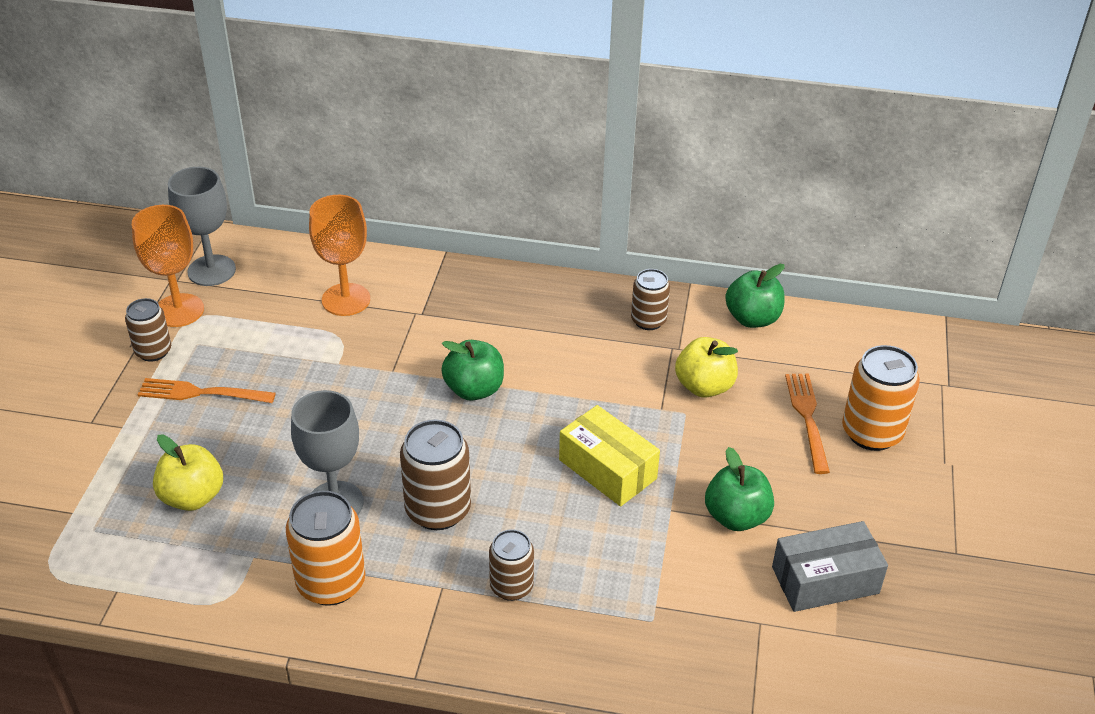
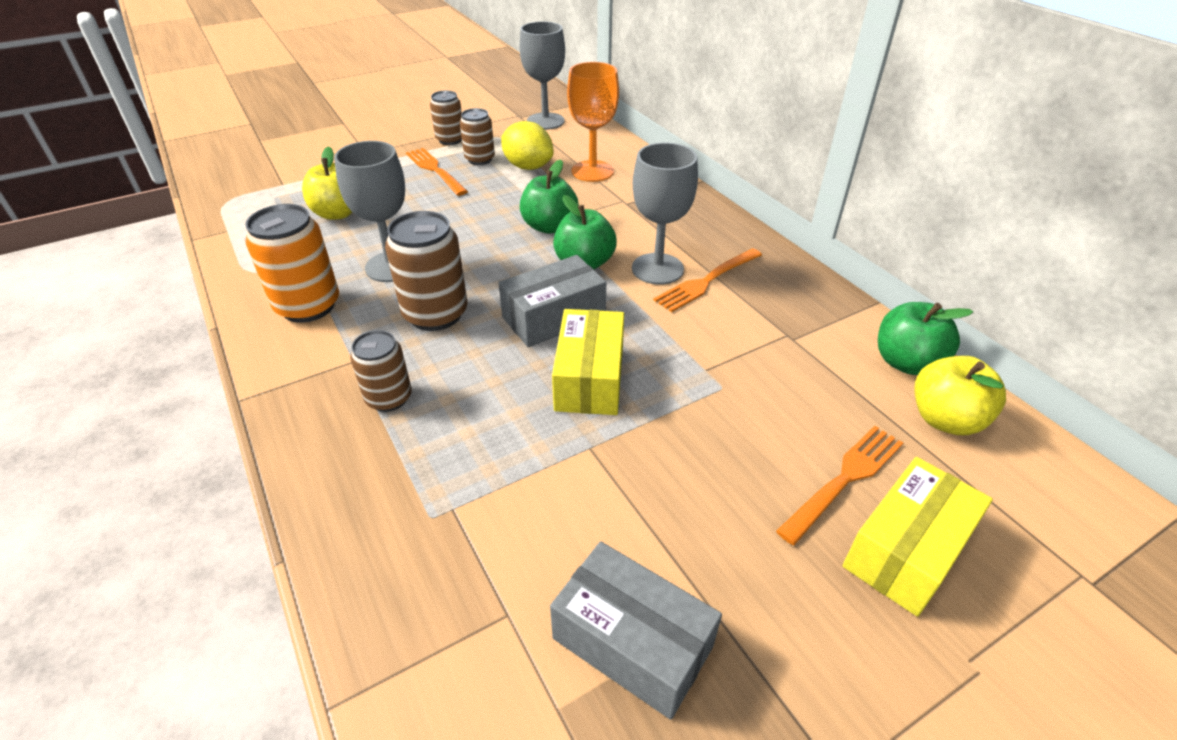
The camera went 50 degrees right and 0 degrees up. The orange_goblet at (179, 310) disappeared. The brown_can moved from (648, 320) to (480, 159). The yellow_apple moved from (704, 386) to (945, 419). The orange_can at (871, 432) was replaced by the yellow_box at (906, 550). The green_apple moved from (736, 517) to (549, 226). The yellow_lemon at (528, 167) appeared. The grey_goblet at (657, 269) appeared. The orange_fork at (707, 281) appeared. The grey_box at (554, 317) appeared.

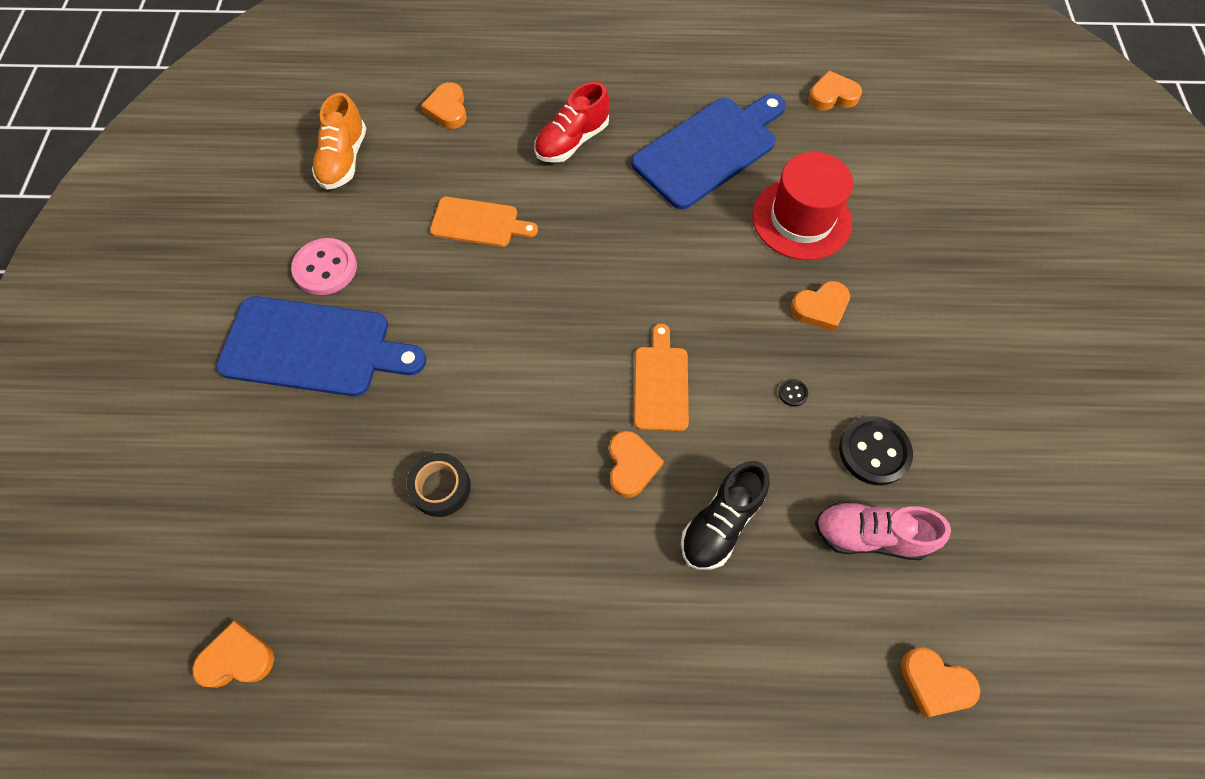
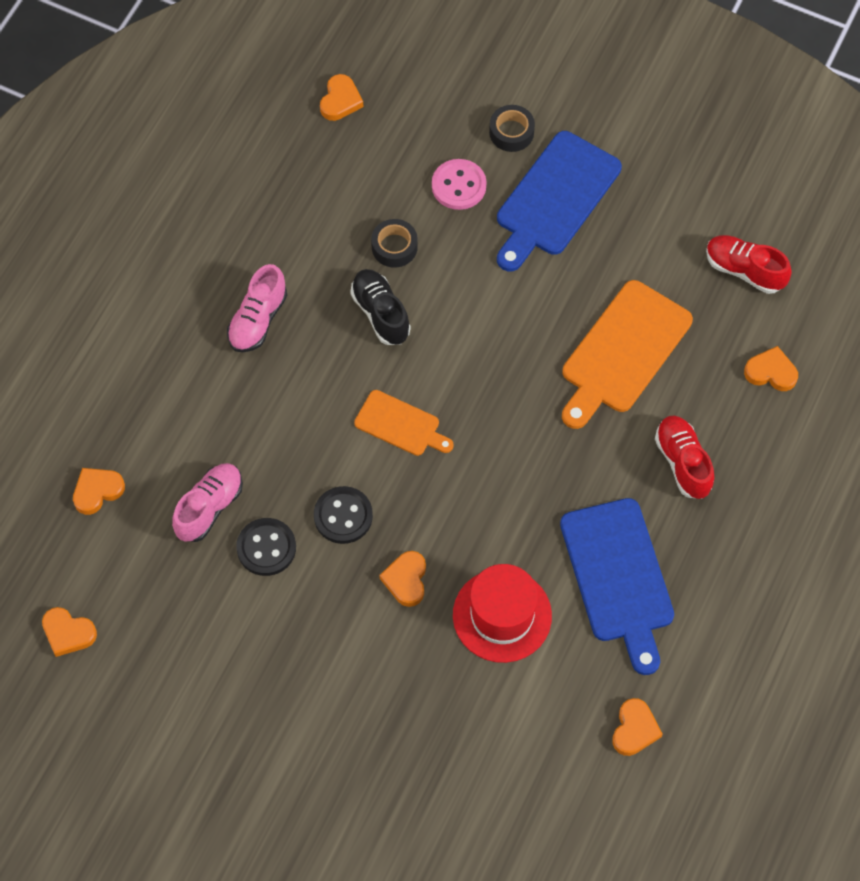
The camera went 115 degrees right and 0 degrees up. The orange_shoe at (344, 160) became the red_shoe at (744, 270). The orange_cutting_board at (479, 223) changed to 1.76 times the size. The pink_button moved from (325, 268) to (459, 186). The black_button at (792, 393) changed to 2.34 times the size. The orange_heart moved from (631, 465) to (68, 633). The black_shoe moved from (721, 523) to (380, 313). The black_tape at (511, 132) appeared. The pink_shoe at (258, 320) appeared.

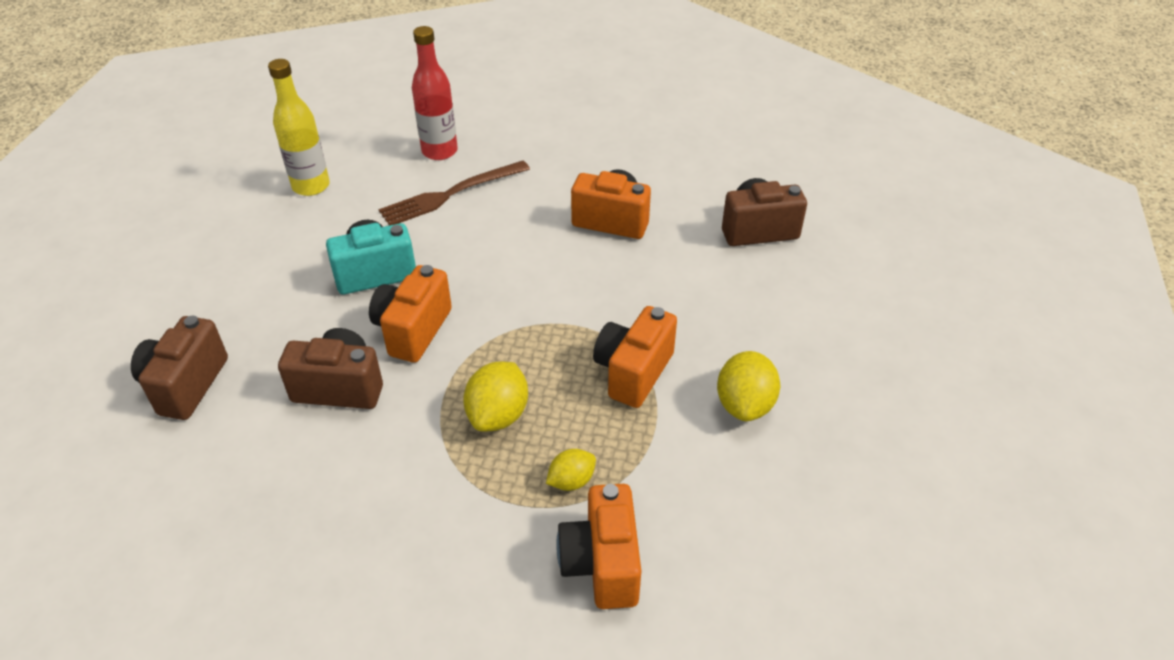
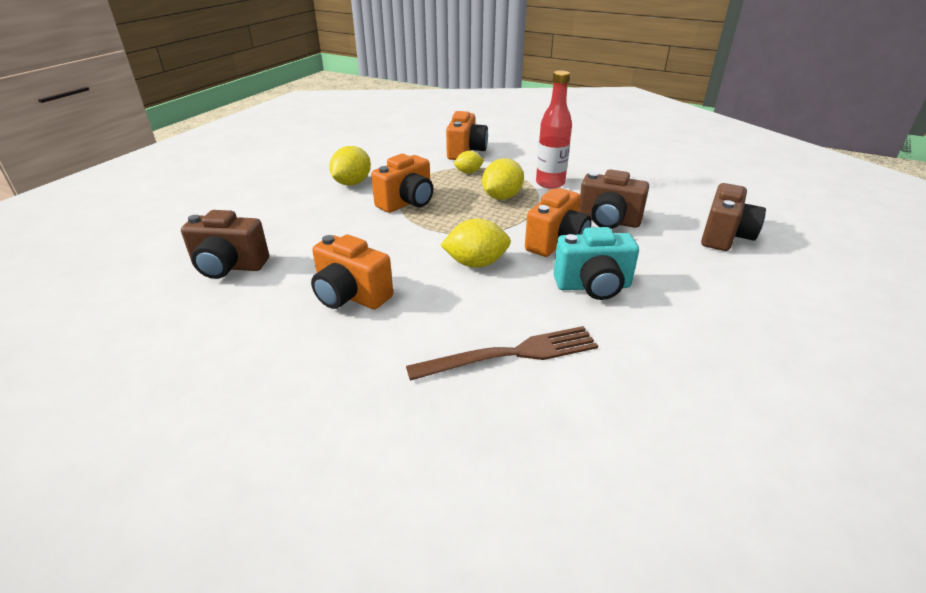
The camera went 165 degrees left and 10 degrees down. The red_bottle moved from (439, 151) to (550, 183). The yellow_bottle at (311, 186) disappeared. The yellow_lemon at (476, 263) appeared.

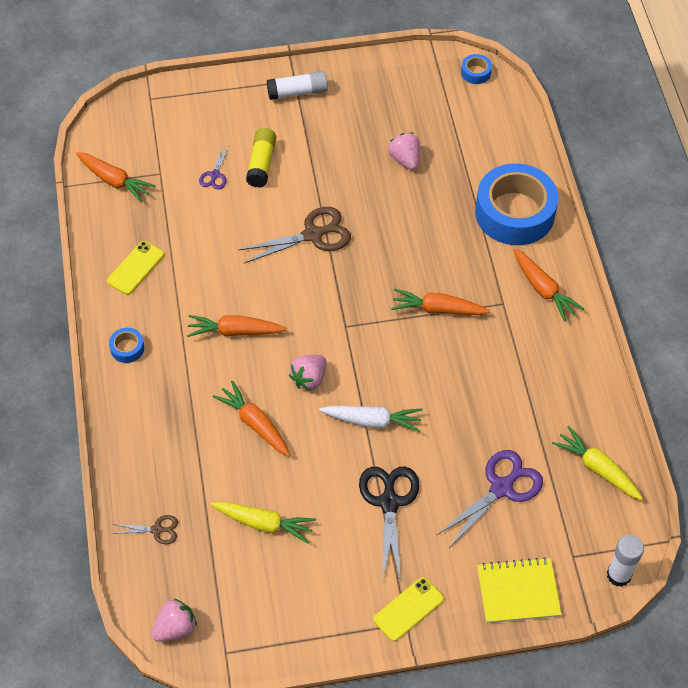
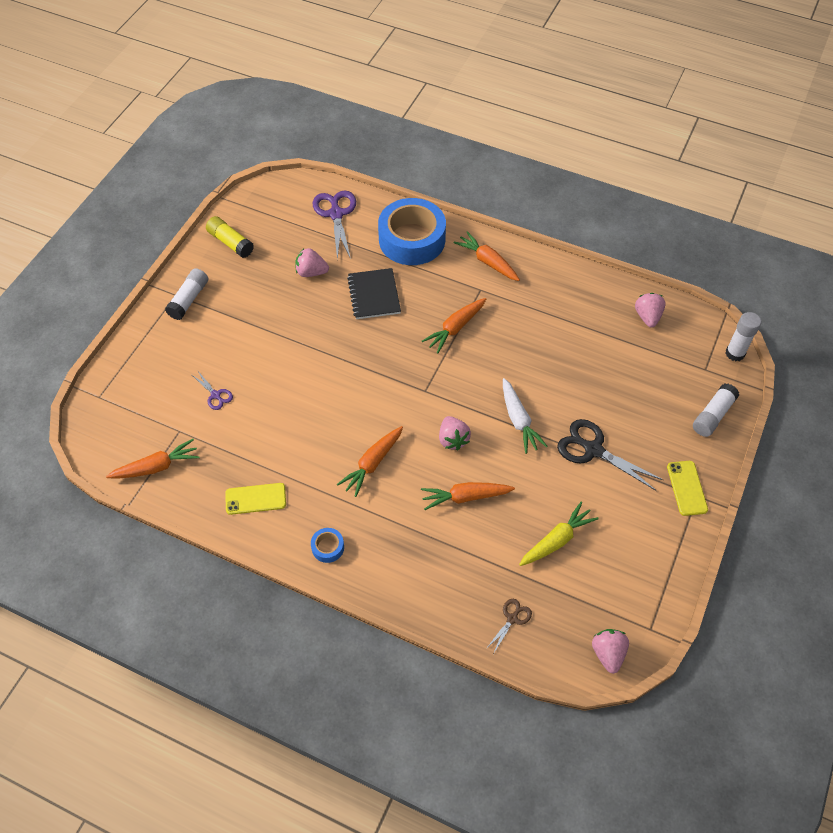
The camera went 55 degrees left and 0 degrees up. The blue_tape at (476, 72) disappeared. The yellow_glue_stick moved from (261, 163) to (230, 242). The brown_scissors at (313, 235) disappeared. The yellow_phone at (135, 268) turned 75 degrees counterclockwise. The orange_carrot at (543, 290) turned 135 degrees counterclockwise. The white_carrot at (373, 421) turned 120 degrees clockwise. The yellow_carrot at (597, 468) was replaced by the pink_strawberry at (647, 317). The purple_scissors moved from (501, 488) to (336, 214). The yellow_notebook at (518, 591) was replaced by the white_glue_stick at (712, 415). The black_notebook at (374, 295) appeared.

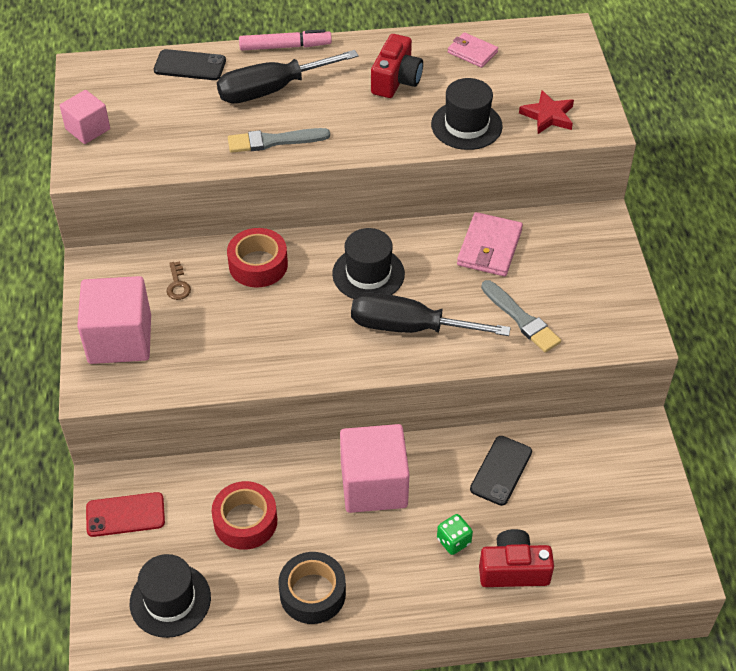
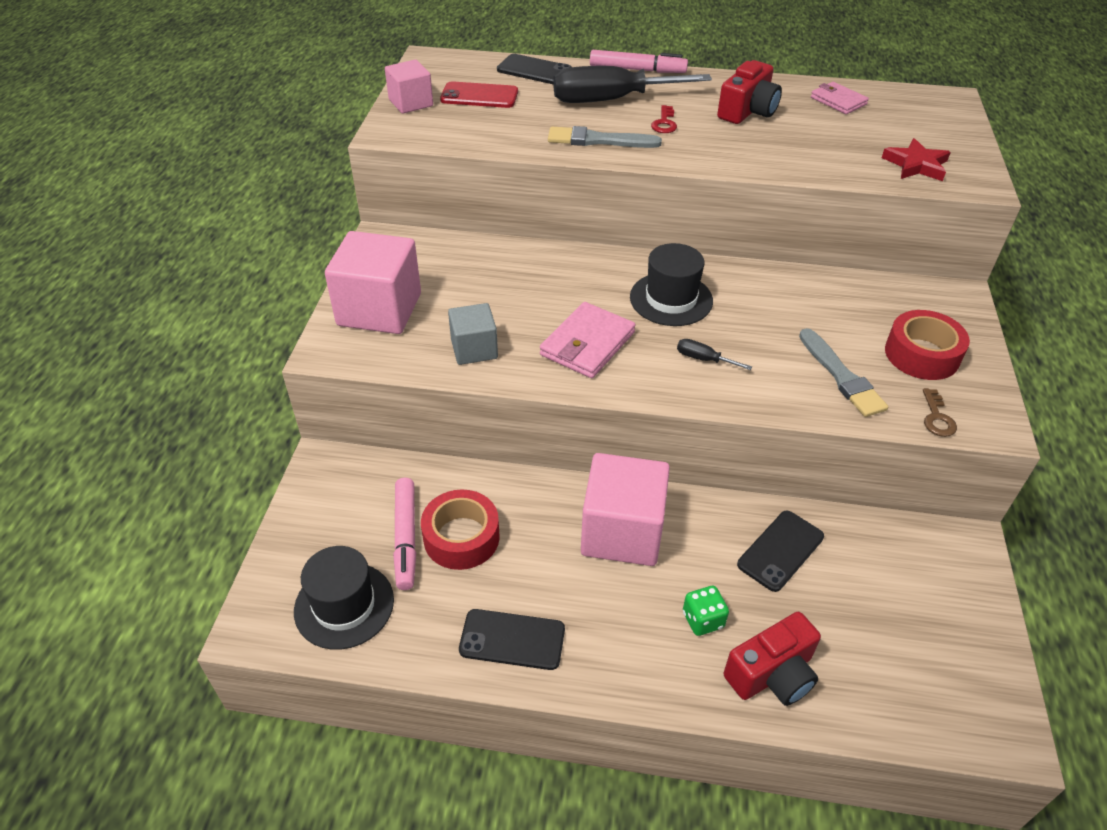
The camera went 15 degrees right and 5 degrees down. The black_hat at (466, 125) disappeared. The pink_wallet moved from (489, 247) to (587, 344). The red_tape moved from (258, 265) to (922, 354). The brown_key moved from (178, 285) to (937, 418). The black_screwdriver at (409, 327) changed to 0.41 times the size. The red_phone moved from (125, 515) to (479, 96). The red_camera at (513, 570) turned 135 degrees clockwise. The black_tape at (312, 593) was replaced by the black_phone at (512, 639). The red_key at (664, 123) appeared. The grey_cube at (474, 349) appeared. The pink_marker at (406, 538) appeared.

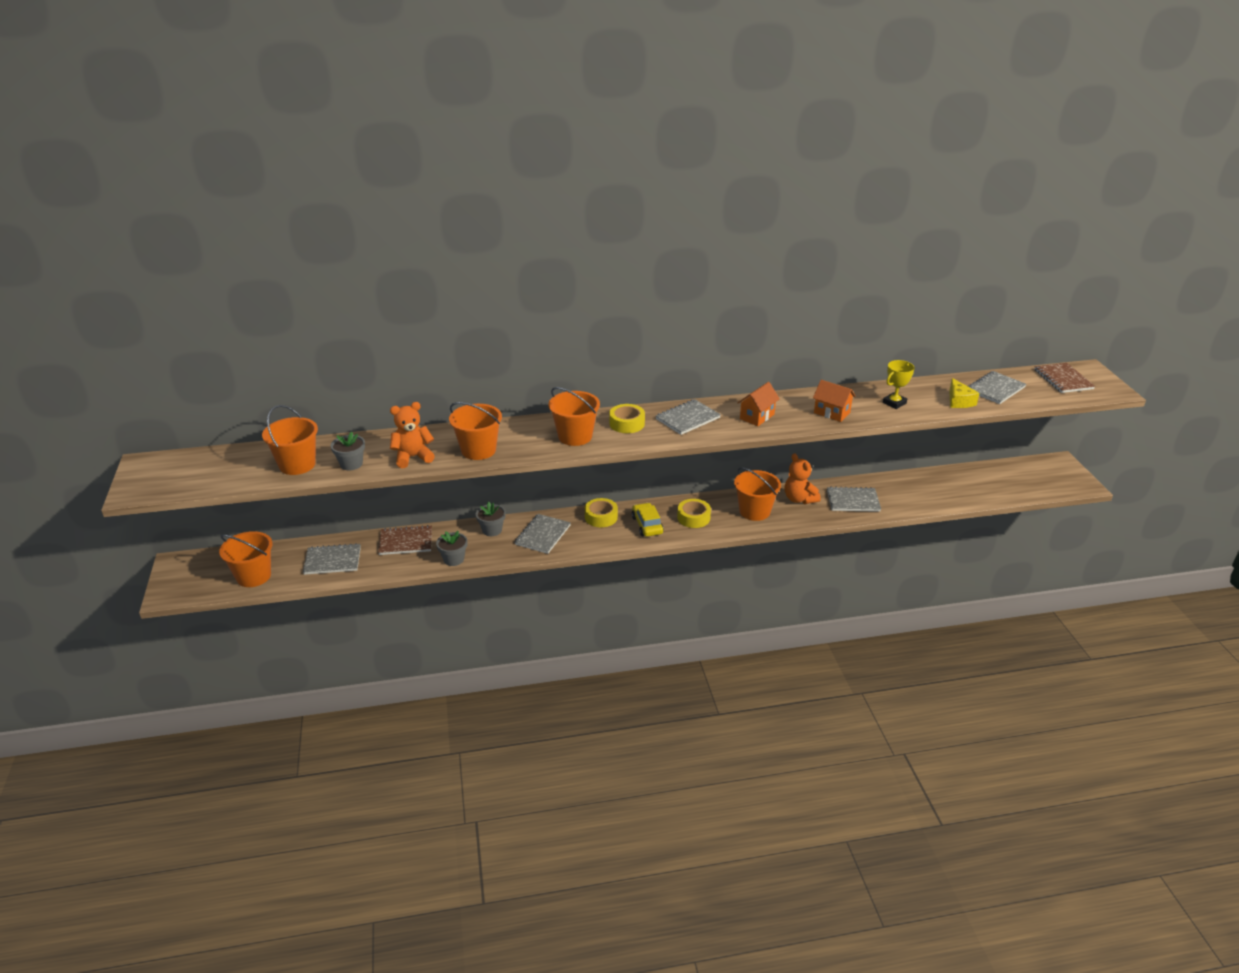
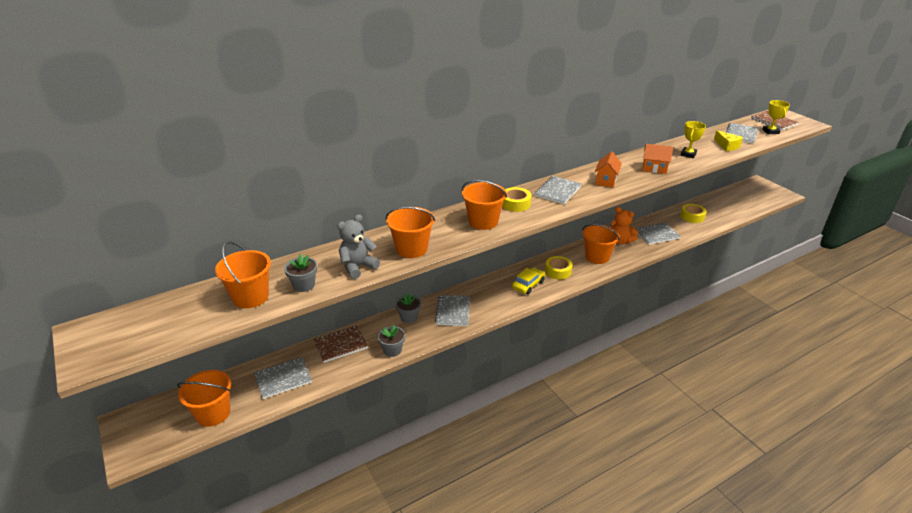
The camera went 20 degrees left and 0 degrees up. The orange_teddy_bear at (413, 457) became the grey_teddy_bear at (358, 267). The yellow_tape moved from (601, 517) to (692, 216). The yellow_car at (647, 525) turned 75 degrees clockwise. The yellow_trophy at (770, 131) appeared.

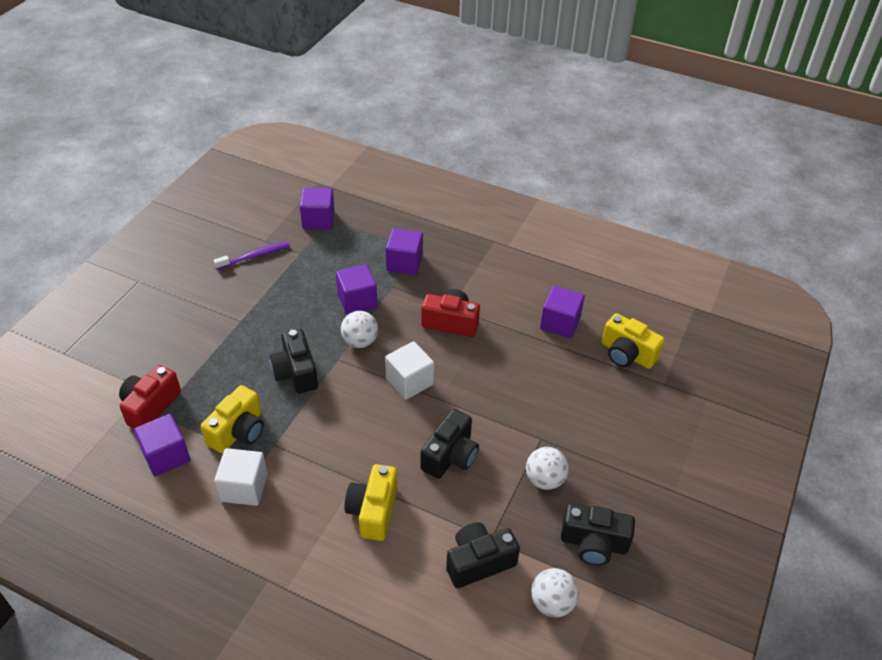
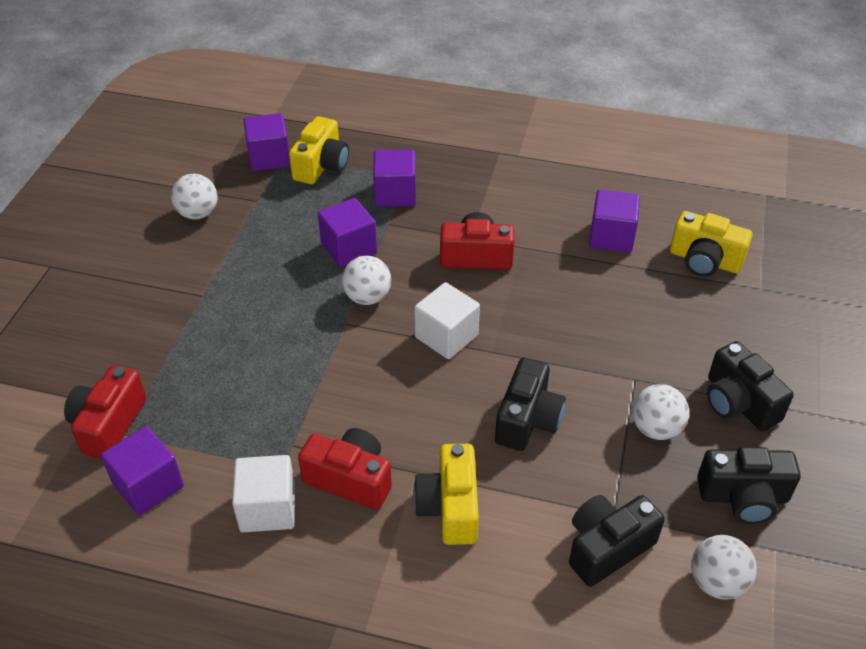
The camera went 10 degrees left and 0 degrees up. The purple_toothbrush at (254, 256) was replaced by the white_ball at (198, 213). The black_camera moved from (296, 372) to (738, 402). The yellow_camera moved from (238, 431) to (321, 166). The red_camera at (350, 479) appeared.

